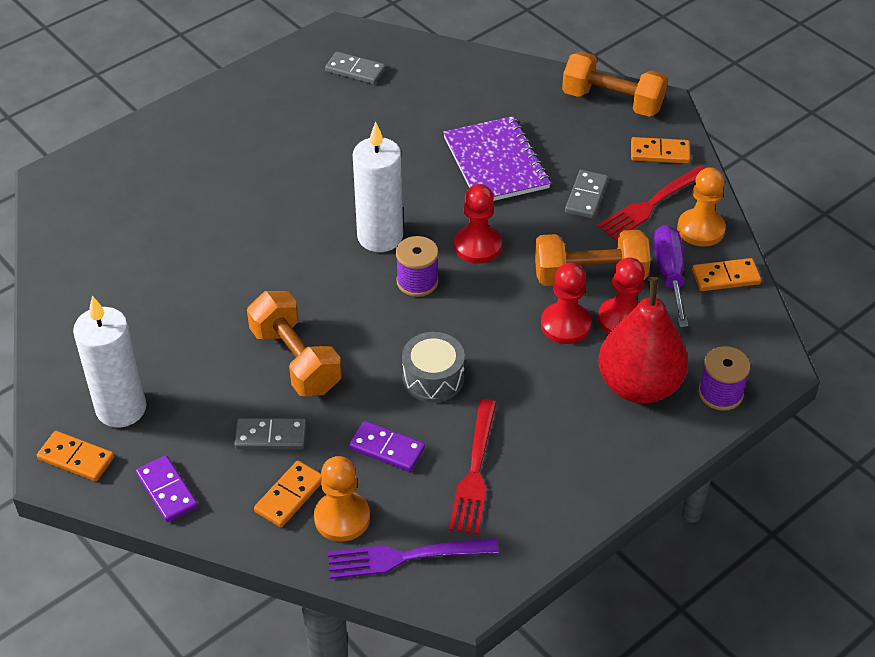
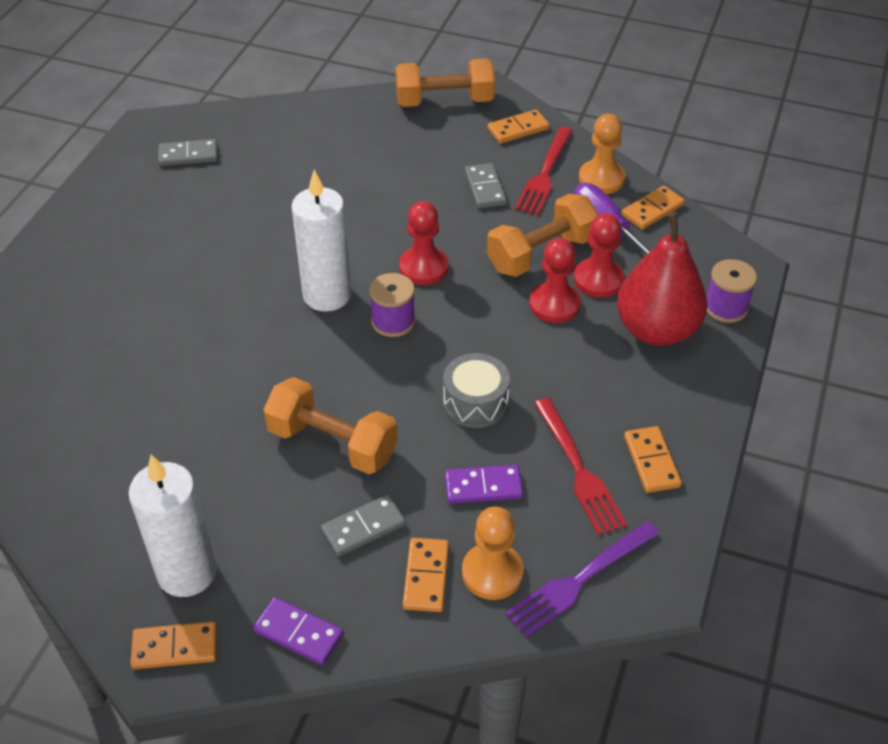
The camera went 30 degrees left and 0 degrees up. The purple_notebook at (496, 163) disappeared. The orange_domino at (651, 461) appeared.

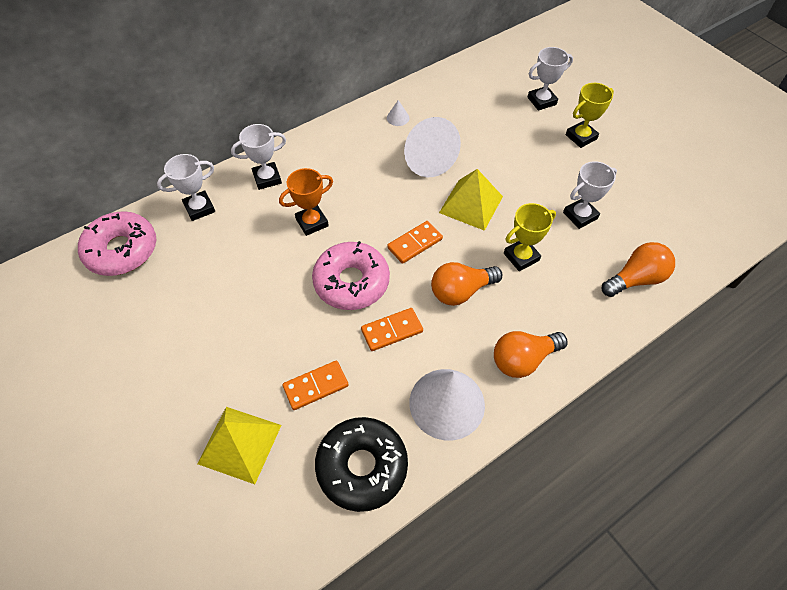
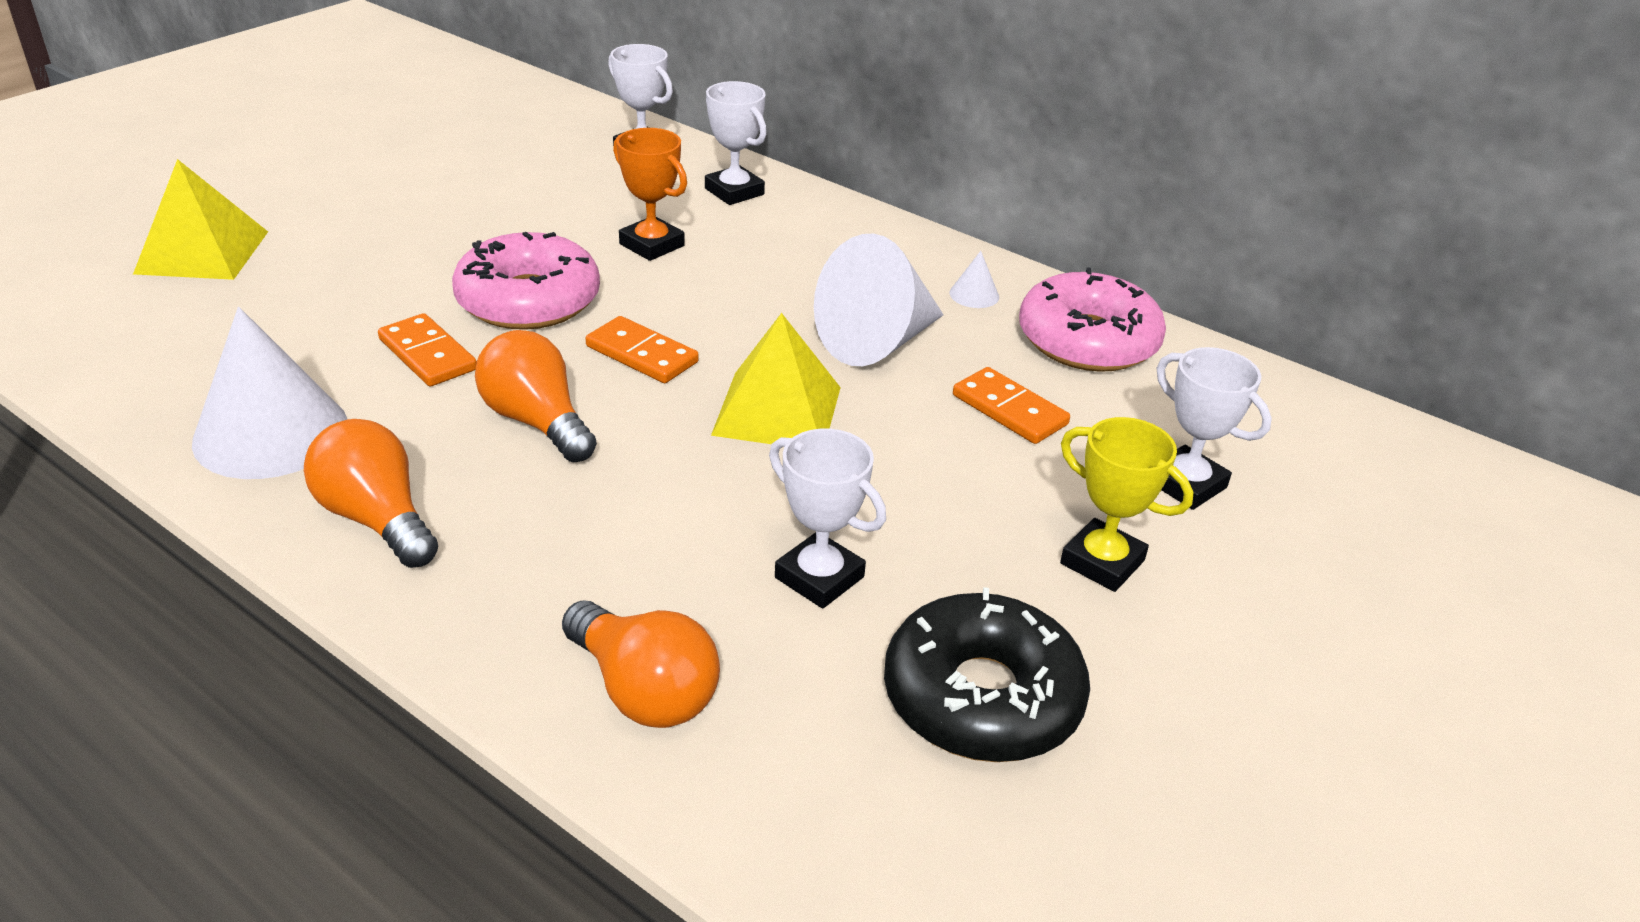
The camera went 70 degrees right and 20 degrees down. The yellow_trophy at (521, 257) disappeared. The pink_donut moved from (122, 250) to (1087, 341). The orange_domino moved from (316, 386) to (1009, 410). The black_donut moved from (362, 466) to (982, 697).

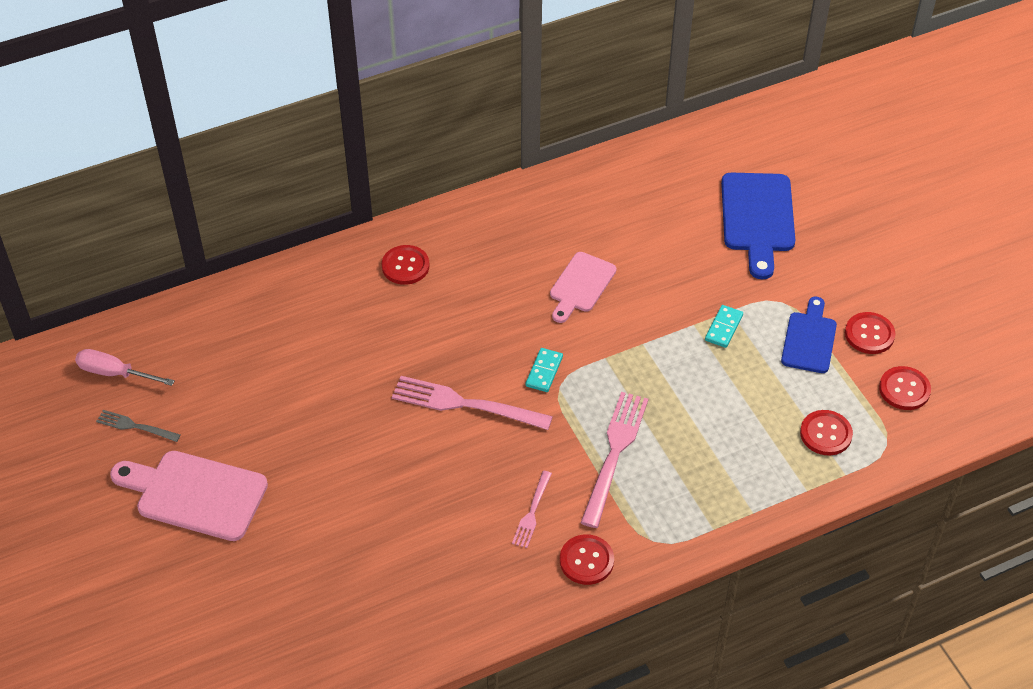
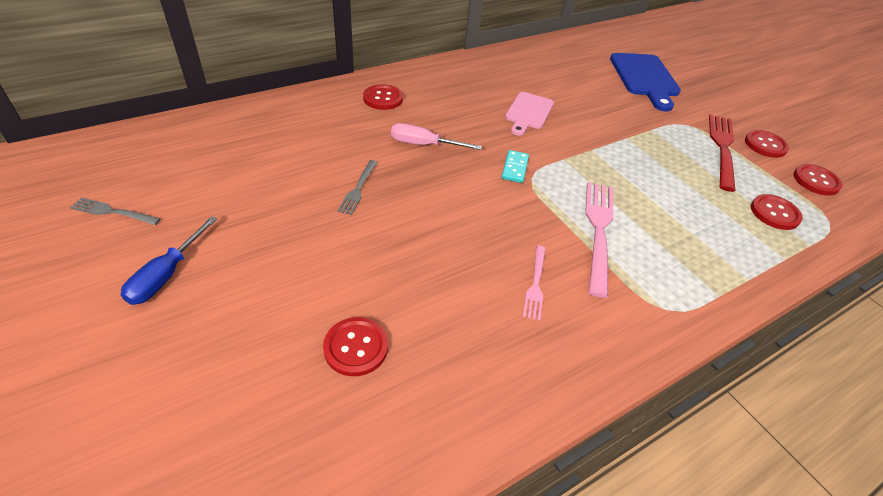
The camera went 10 degrees left and 5 degrees down. The blue_cutting_board at (809, 339) was replaced by the red_fork at (722, 148). The turquoise_domino at (723, 328) disappeared. The pink_screwdriver moved from (115, 373) to (424, 145). The pink_fork at (464, 404) disappeared. The pink_cutting_board at (195, 494) was replaced by the blue_screwdriver at (166, 275). The red_button moved from (586, 561) to (356, 347). The grey_fork at (358, 189) appeared.

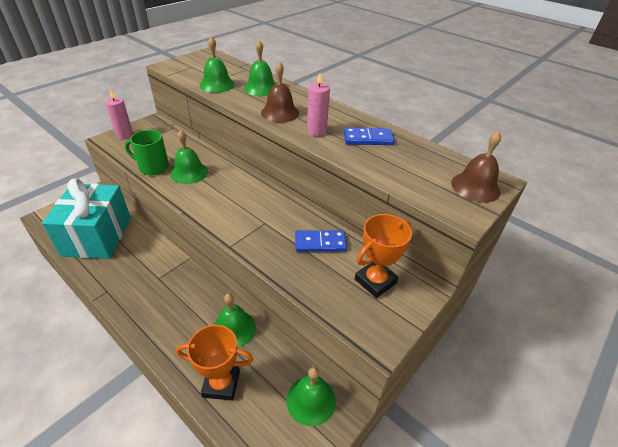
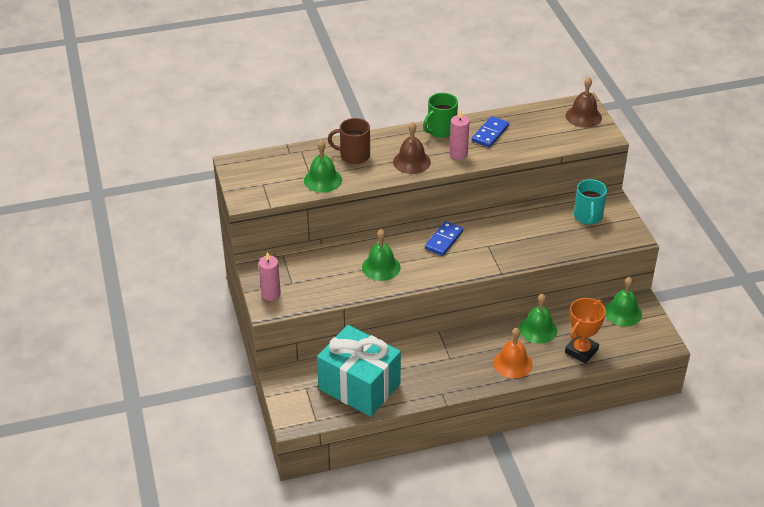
The camera went 55 degrees left and 0 degrees up. The green_bell at (261, 88) was replaced by the brown_mug at (353, 155). The green_mug moved from (153, 167) to (441, 130). The orange_trophy at (375, 281) was replaced by the turquoise_mug at (588, 217). The blue_domino moved from (320, 243) to (443, 240). The orange_bell at (512, 363) appeared.

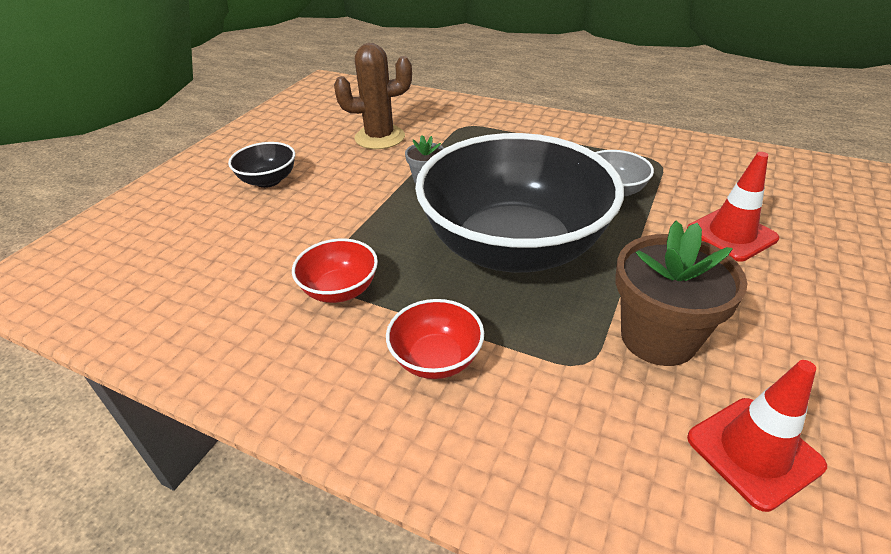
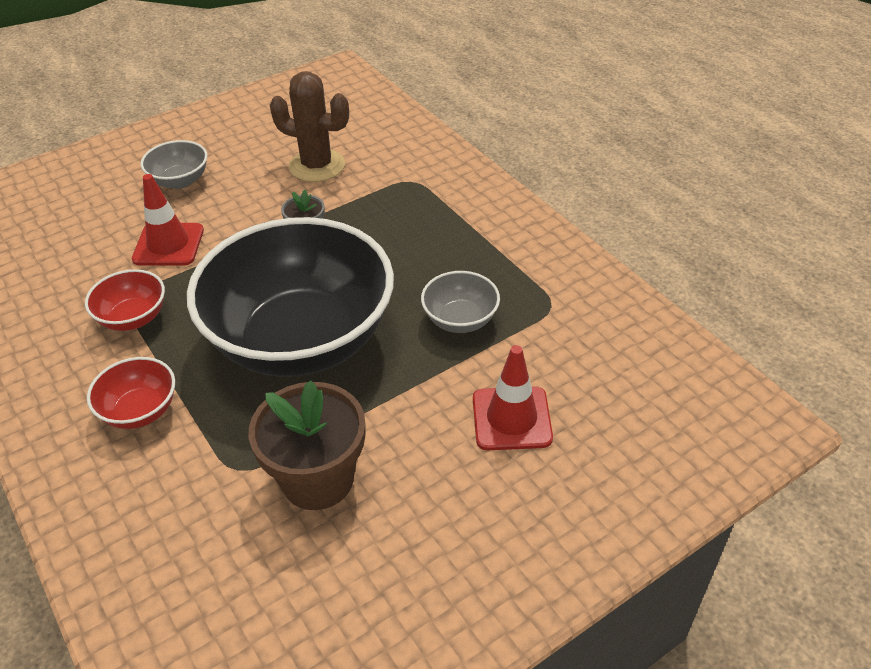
The camera went 30 degrees right and 5 degrees up. The black_bowl at (268, 180) became the grey_bowl at (180, 181). The red_traffic_cone moved from (754, 452) to (168, 245).

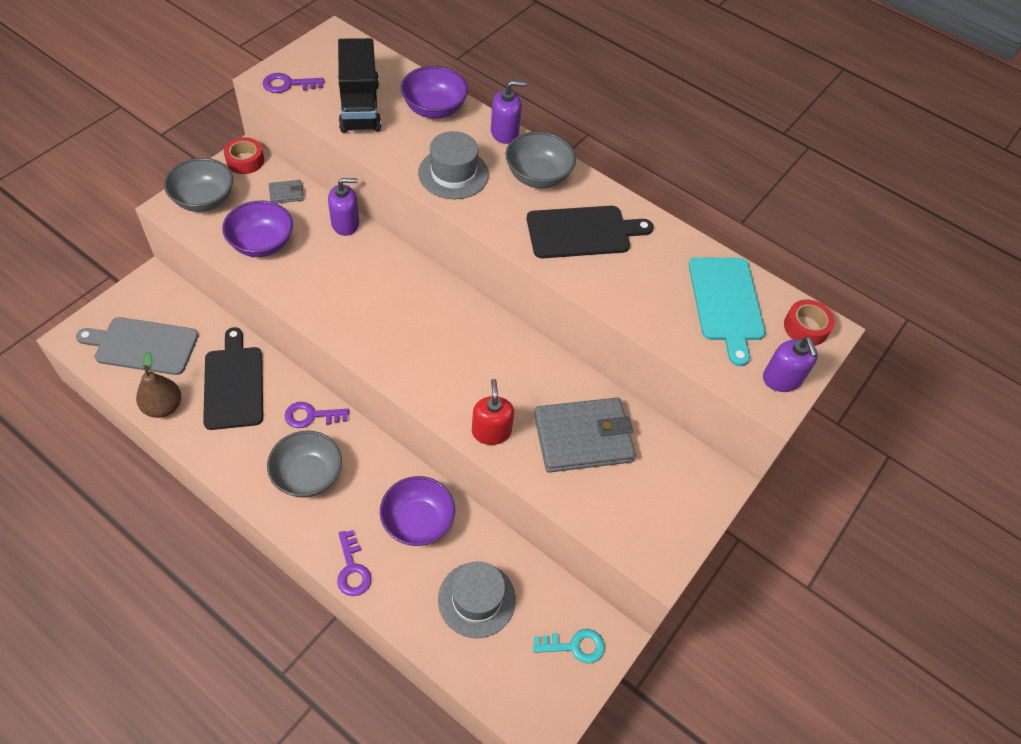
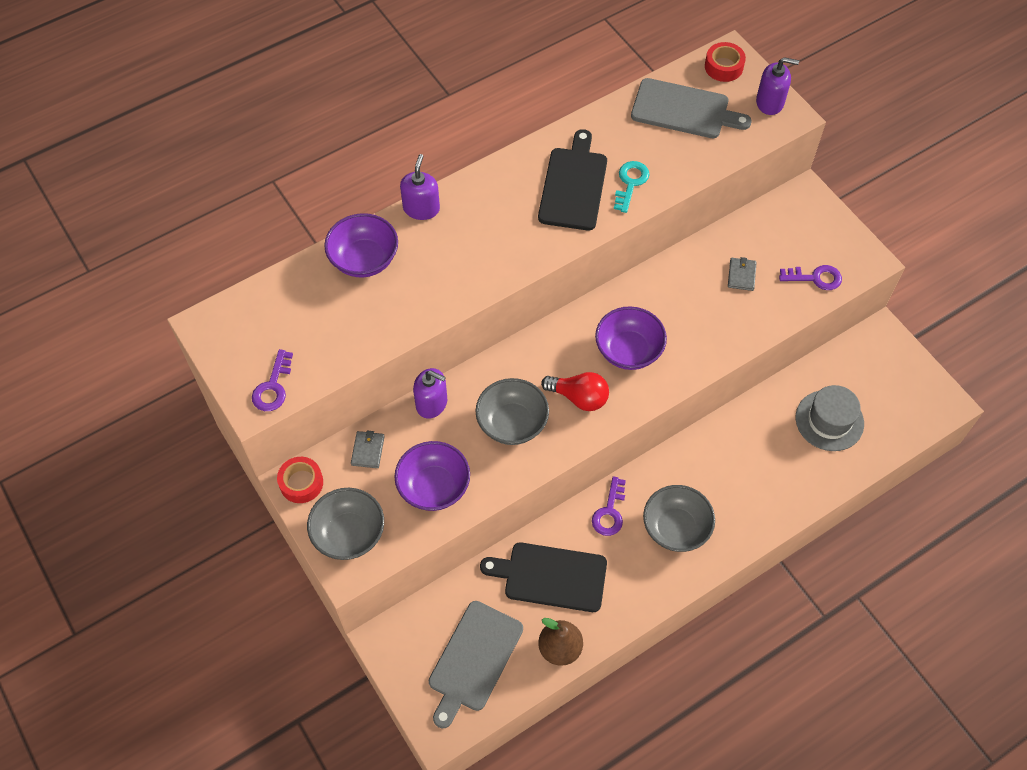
The camera went 65 degrees left and 5 degrees up. The black_truck at (360, 106) disappeared. The grey_hat at (453, 173) disappeared. The grey_bowl moved from (538, 176) to (512, 423). The purple_soap_dispenser at (345, 224) turned 105 degrees clockwise. The turquoise_cutting_board at (726, 303) became the grey_cutting_board at (684, 110). The red_soap_dispenser at (491, 431) disappeared. The grey_wallet at (583, 438) changed to 0.42 times the size. The purple_bowl moved from (418, 522) to (628, 350). The purple_key moved from (352, 569) to (815, 278). The turquoise_key moved from (575, 646) to (630, 183). The red_light_bulb at (579, 397) appeared.

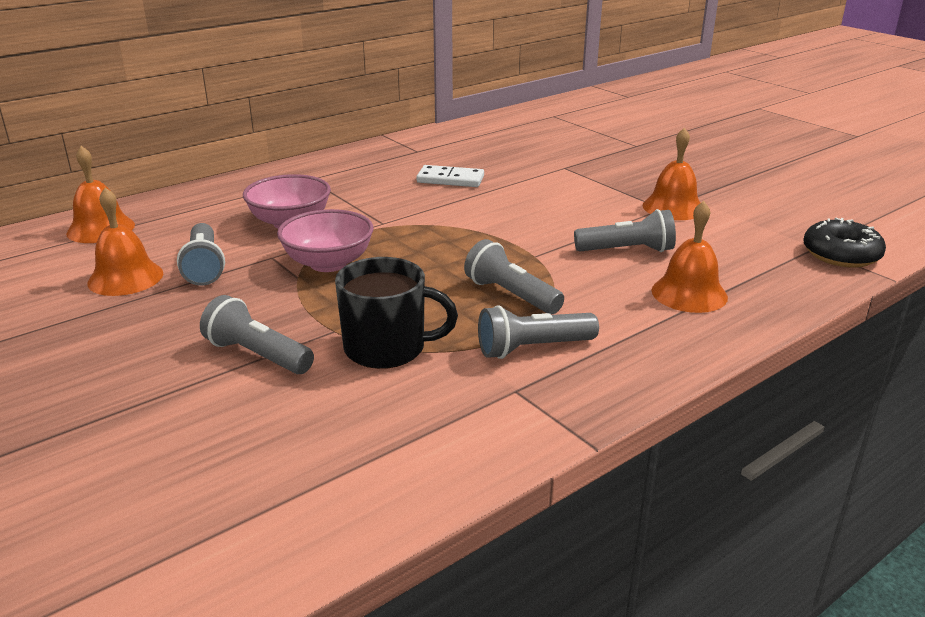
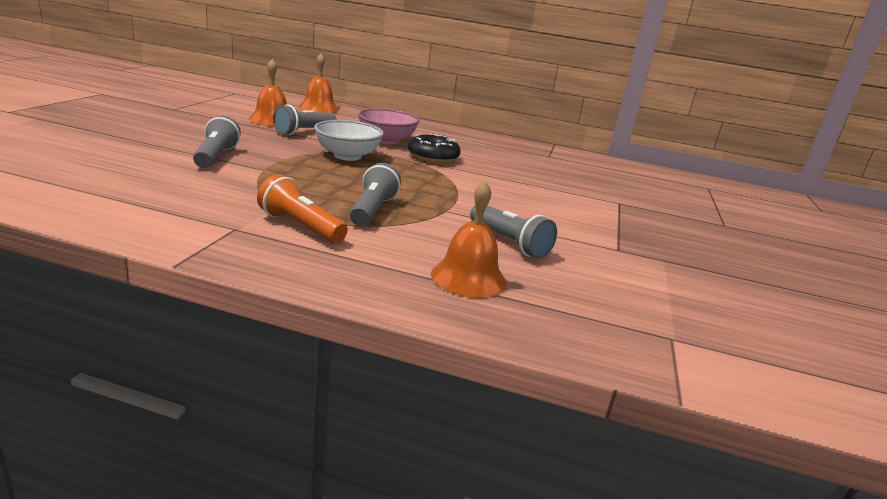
The camera went 50 degrees right and 5 degrees down. The orange_bell at (673, 207) disappeared. The white_domino at (450, 179) disappeared. The pink_bowl at (328, 263) became the white_bowl at (347, 156). The black_donut moved from (841, 254) to (433, 157). The black_mug at (387, 348) disappeared. The grey_flashlight at (533, 348) became the orange_flashlight at (300, 227).

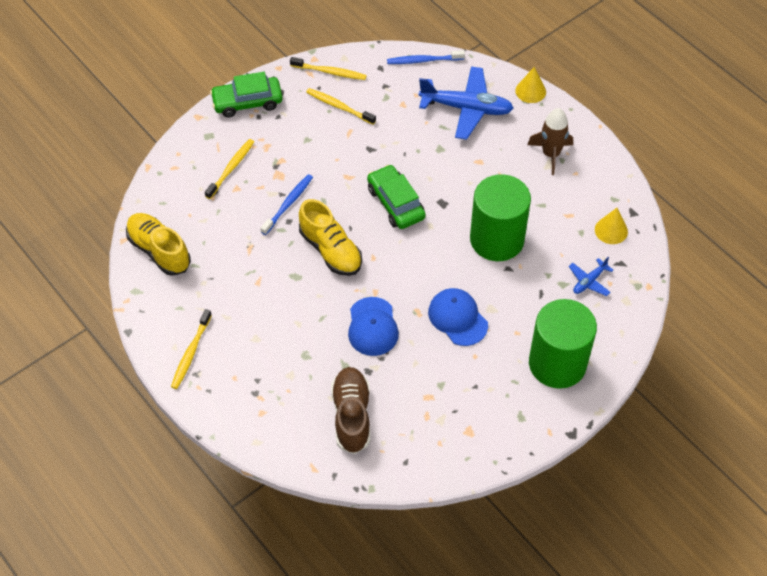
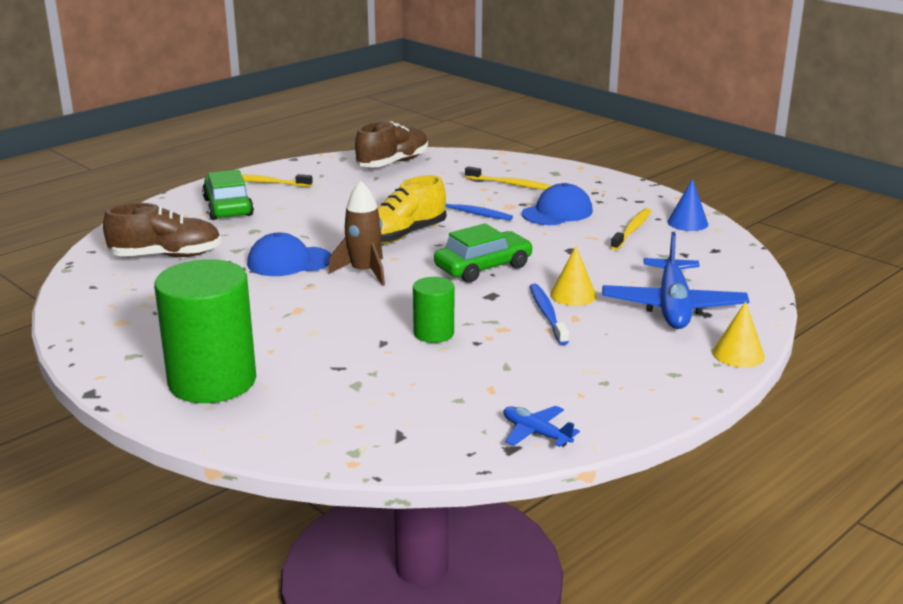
The camera went 85 degrees right and 30 degrees down. The blue_toothbrush moved from (423, 60) to (547, 314). The yellow_toothbrush at (330, 72) was replaced by the blue_cone at (687, 223). The green_car moved from (247, 102) to (228, 207). The brown_rocket moved from (550, 154) to (364, 272). The green_cylinder at (497, 239) changed to 0.50 times the size. The yellow_cone moved from (611, 230) to (573, 295). The yellow_shoe at (159, 251) became the brown_shoe at (393, 163). The blue_plane moved from (589, 281) to (536, 433). The blue_cap moved from (457, 318) to (557, 212).

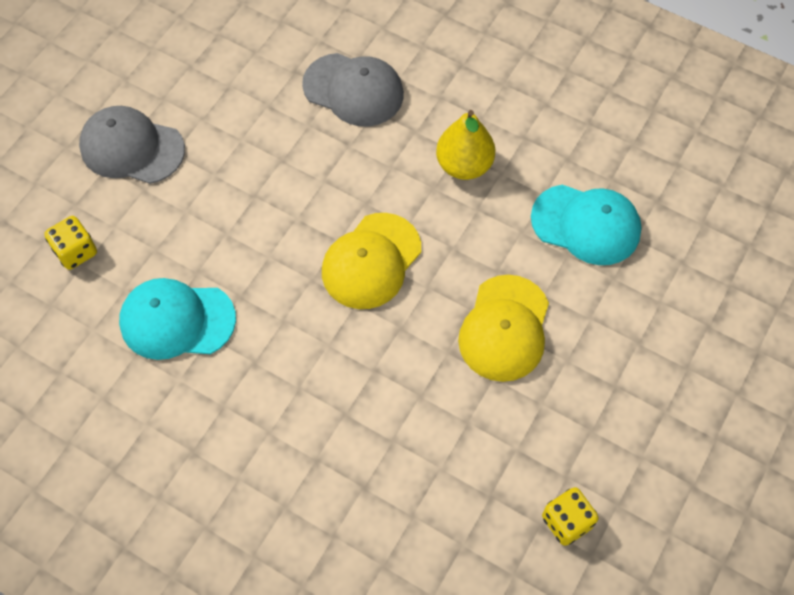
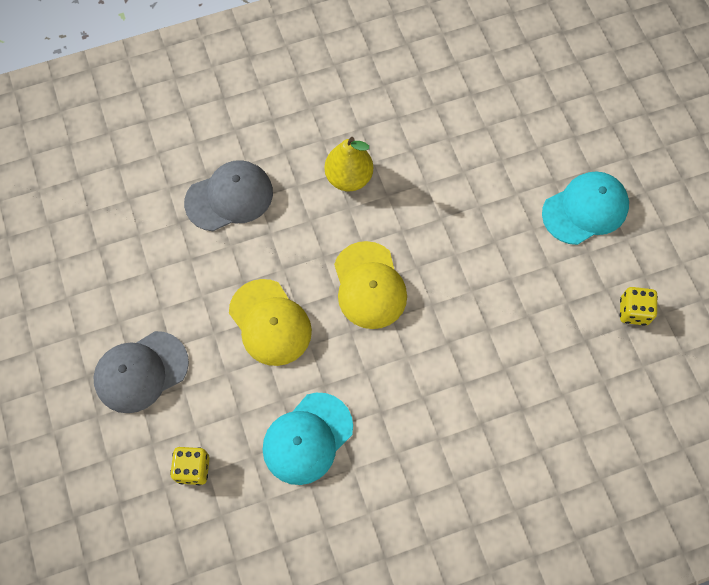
The camera went 50 degrees left and 5 degrees up. The turquoise_cap moved from (586, 224) to (585, 209). The yellow_cap moved from (504, 328) to (270, 322).

